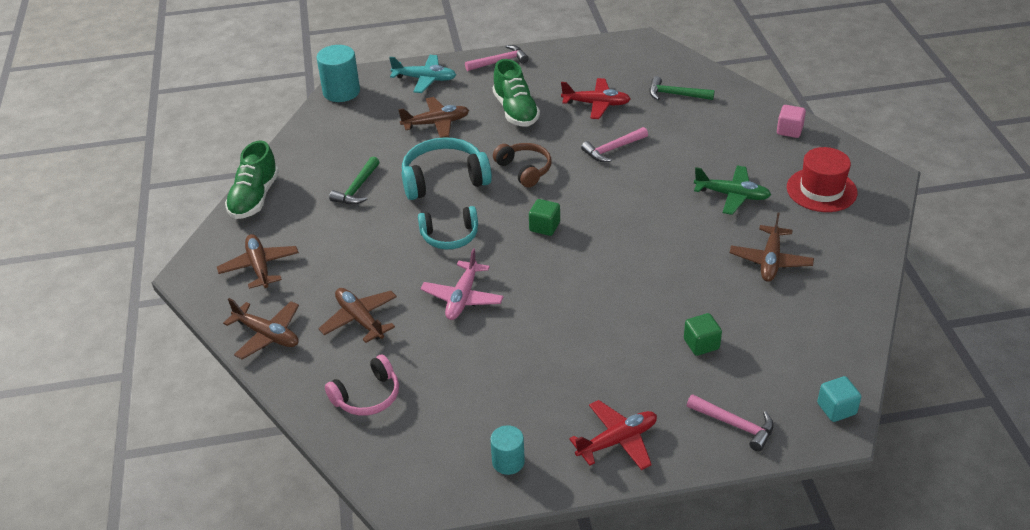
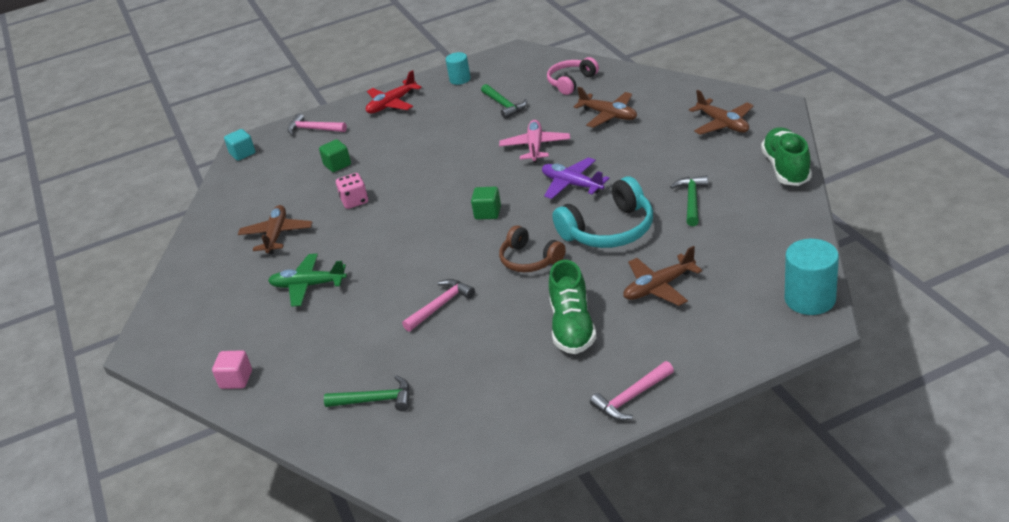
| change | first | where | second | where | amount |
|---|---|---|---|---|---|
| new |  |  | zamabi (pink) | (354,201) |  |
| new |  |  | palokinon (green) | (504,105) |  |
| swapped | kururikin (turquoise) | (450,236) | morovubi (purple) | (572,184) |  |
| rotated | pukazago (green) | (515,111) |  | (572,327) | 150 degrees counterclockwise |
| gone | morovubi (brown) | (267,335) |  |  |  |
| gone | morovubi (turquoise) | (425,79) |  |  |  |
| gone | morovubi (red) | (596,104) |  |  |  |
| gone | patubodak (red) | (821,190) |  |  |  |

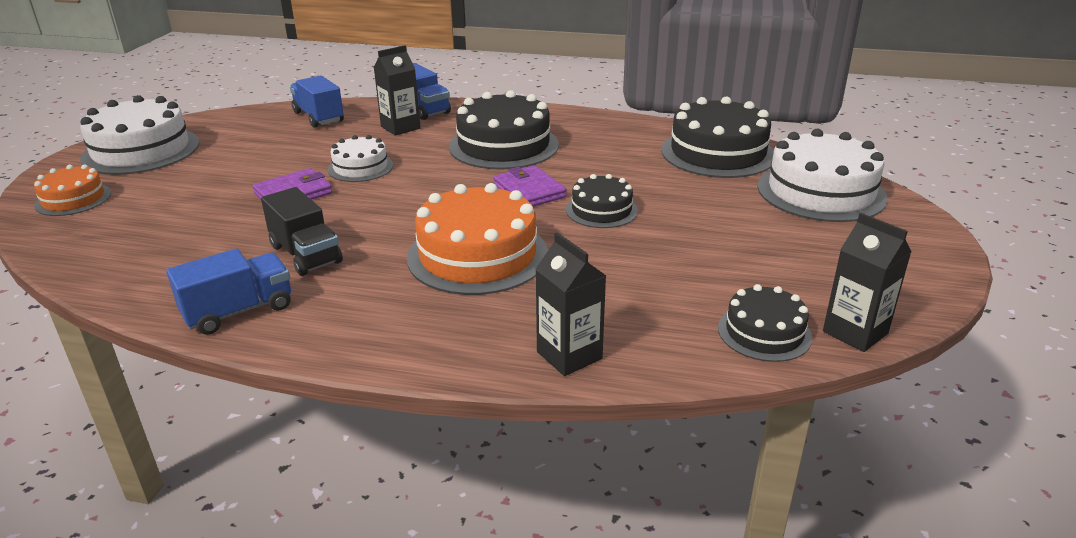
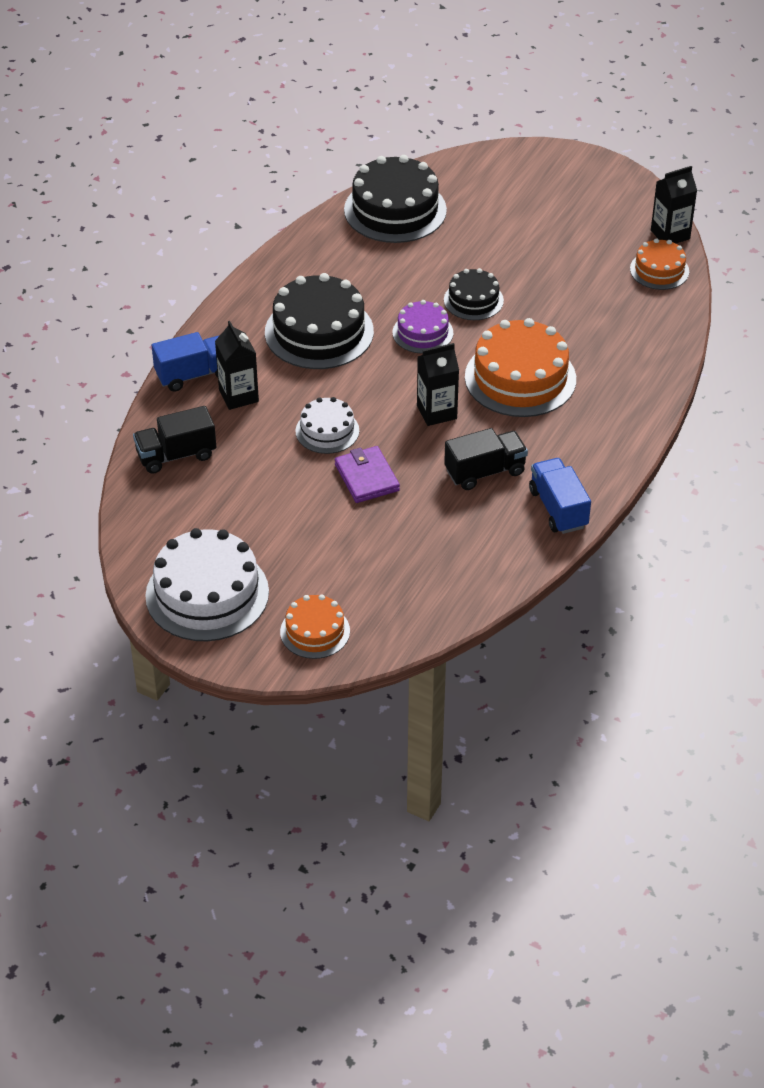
| change | first | where | second | where | amount |
|---|---|---|---|---|---|
| repainted | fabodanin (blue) | (318,117) | fabodanin (black) | (176,455) |  |
| swapped | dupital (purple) | (529,191) | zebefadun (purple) | (422,333) |  |
| shifted | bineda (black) | (569,355) |  | (436,412) |  |
| repainted | zebefadun (black) | (764,332) | zebefadun (orange) | (659,270) |  |
| gone | zebefadun (white) | (821,192) |  |  |  |

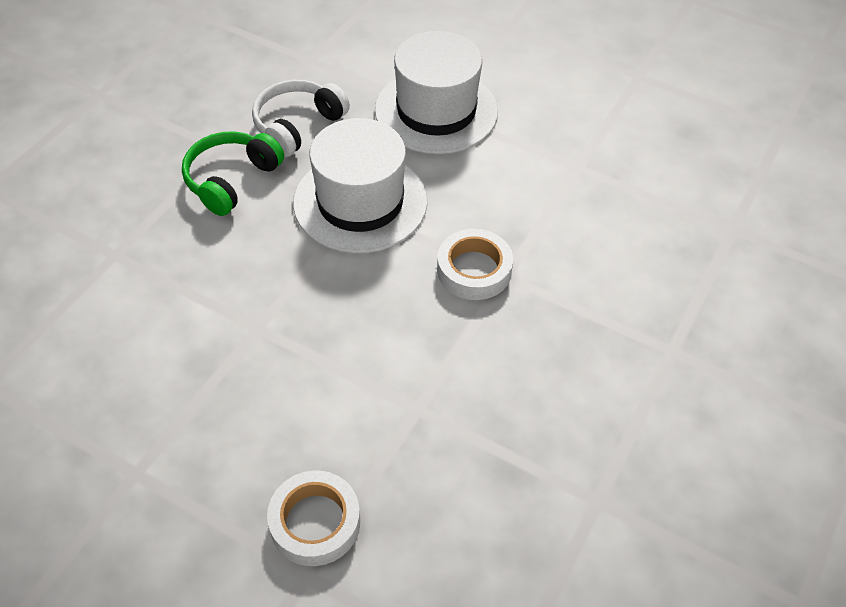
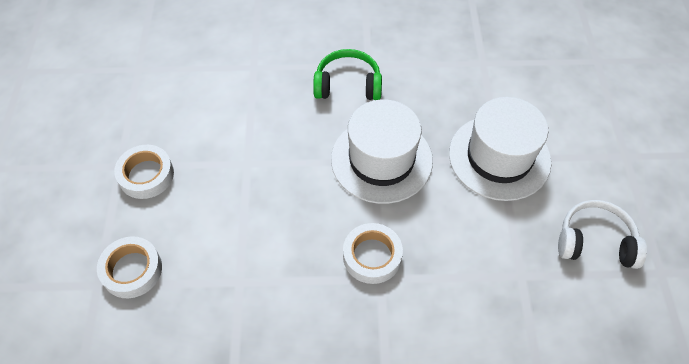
| change | first | where | second | where | amount |
|---|---|---|---|---|---|
| new |  |  | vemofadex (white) | (146,175) |  |
| shifted | kururikin (white) | (298,125) |  | (595,242) |  |

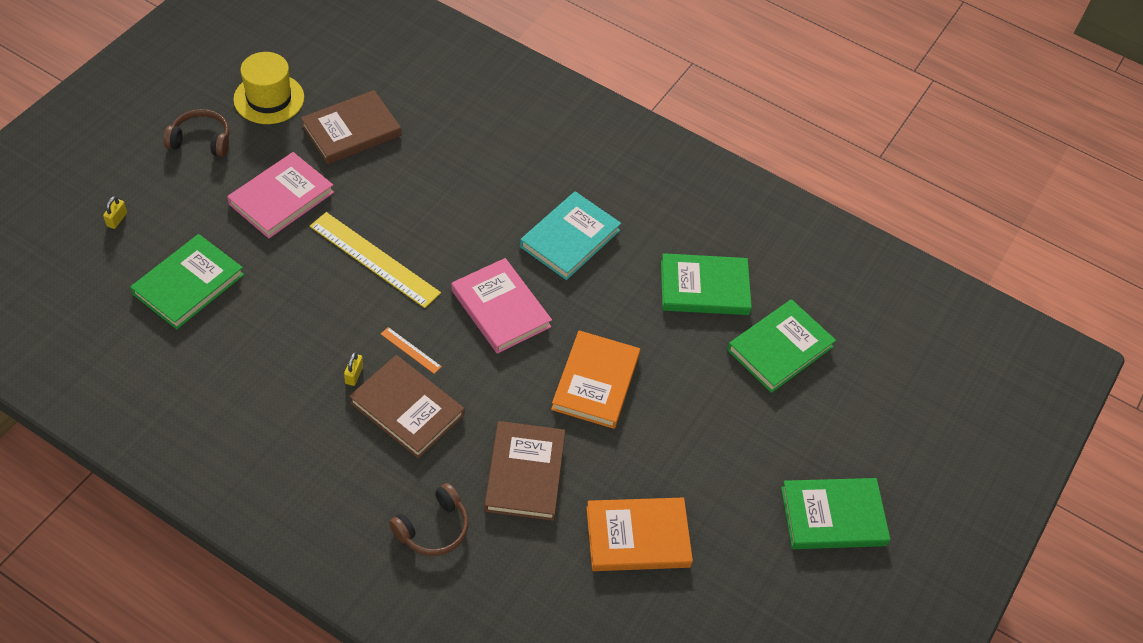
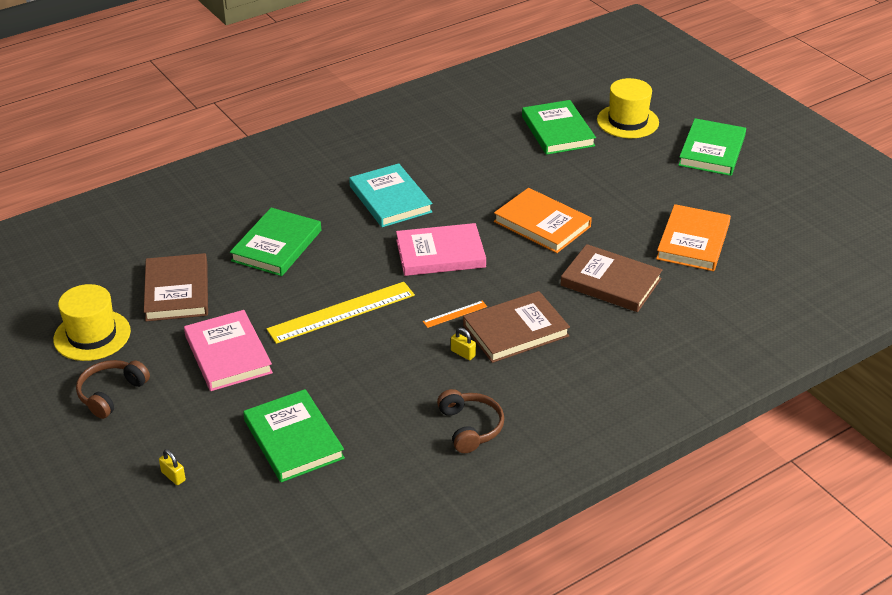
| change | first | where | second | where | amount |
|---|---|---|---|---|---|
| shifted | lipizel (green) | (704,288) |  | (277,246) |  |
| shifted | kururikin (brown) | (433,528) |  | (470,427) |  |
| new |  |  | patubodak (yellow) | (627,121) |  |

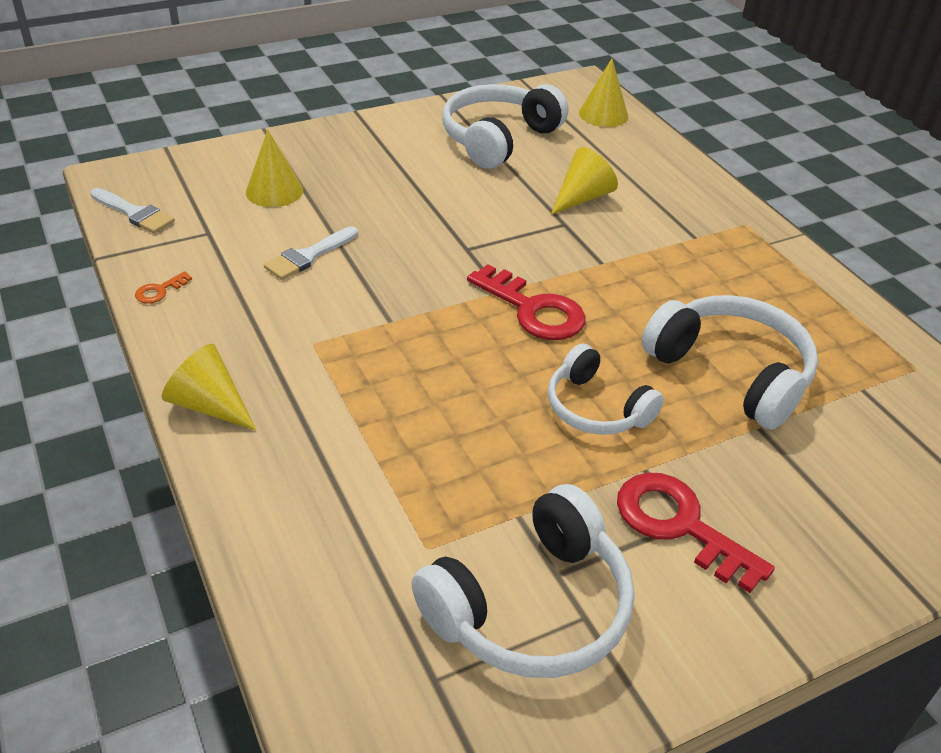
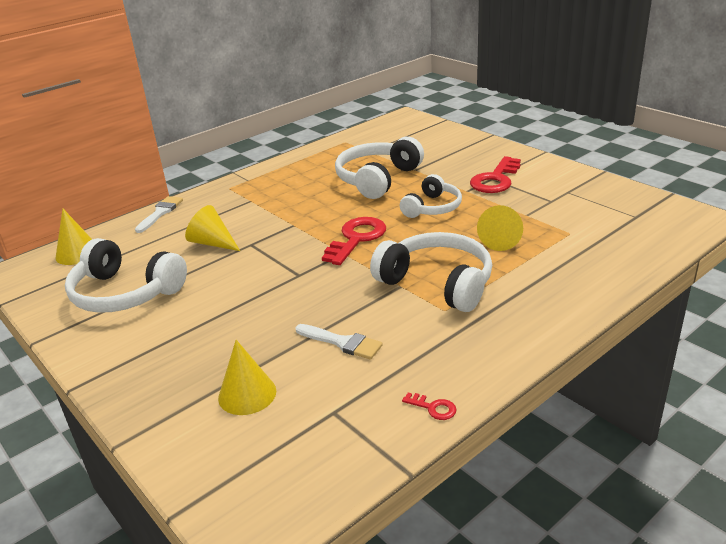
| change | first | where | second | where | amount |
|---|---|---|---|---|---|
| shifted | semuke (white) | (135,213) |  | (160,213) |  |
| shifted | kururikin (white) | (531,607) |  | (437,283) |  |
| repainted | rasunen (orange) | (159,291) | rasunen (red) | (433,408) |  |
| shifted | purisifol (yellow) | (209,405) |  | (501,239) |  |

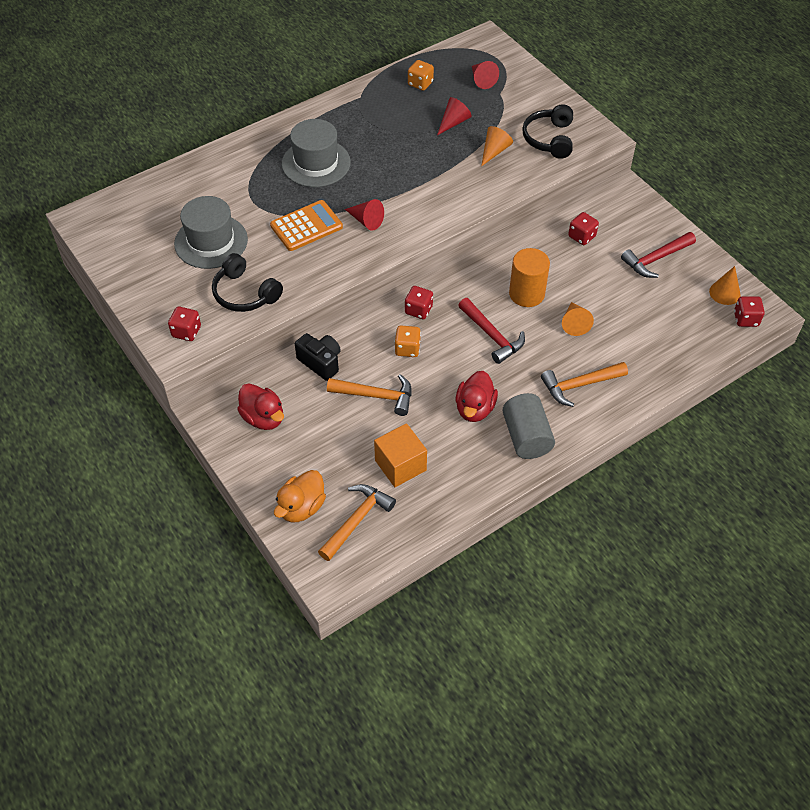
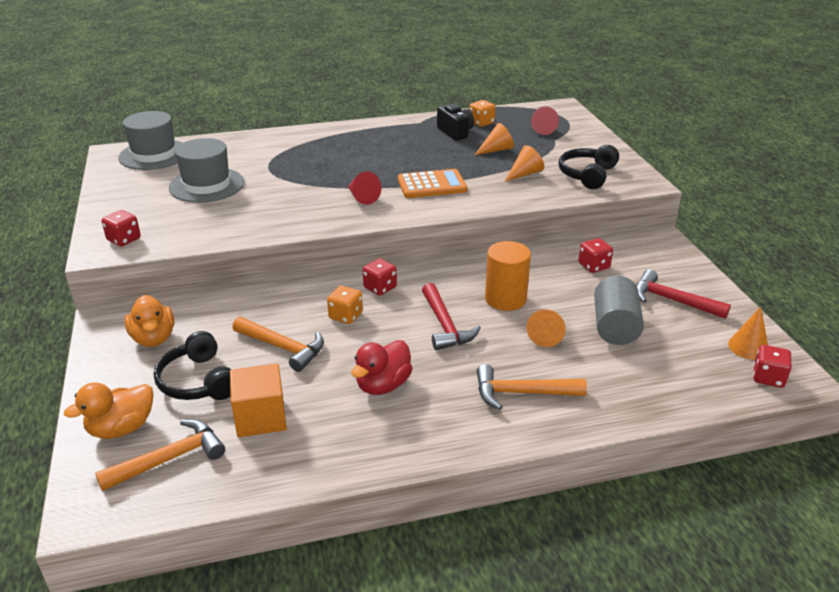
| change | first | where | second | where | amount |
|---|---|---|---|---|---|
| shifted | patubodak (grey) | (316,163) |  | (154,155) |  |
| repainted | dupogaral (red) | (263,418) | dupogaral (orange) | (153,338) |  |
| shifted | kururikin (black) | (245,293) |  | (198,381) |  |
| shifted | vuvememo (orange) | (306,226) |  | (432,185) |  |
| shifted | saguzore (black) | (320,362) |  | (455,132) |  |
| repainted | purisifol (red) | (453,122) | purisifol (orange) | (496,150) |  |
| shifted | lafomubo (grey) | (526,437) |  | (615,327) |  |
| rotated | palokinon (red) | (656,259) |  | (672,300) | 45 degrees clockwise |

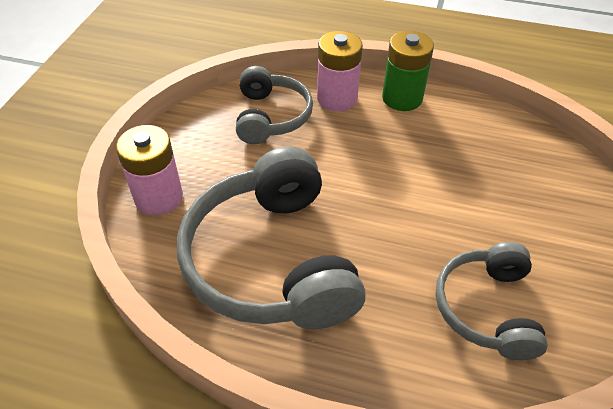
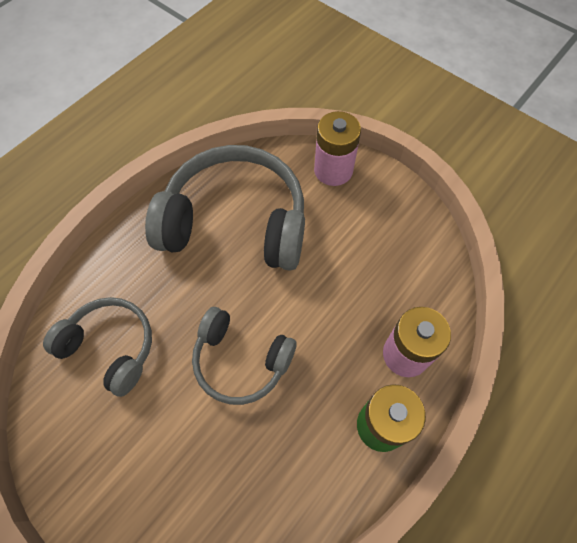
| change | first | where | second | where | amount |
|---|---|---|---|---|---|
| shifted | kururikin (grey) | (271,116) |  | (241,361) |  |

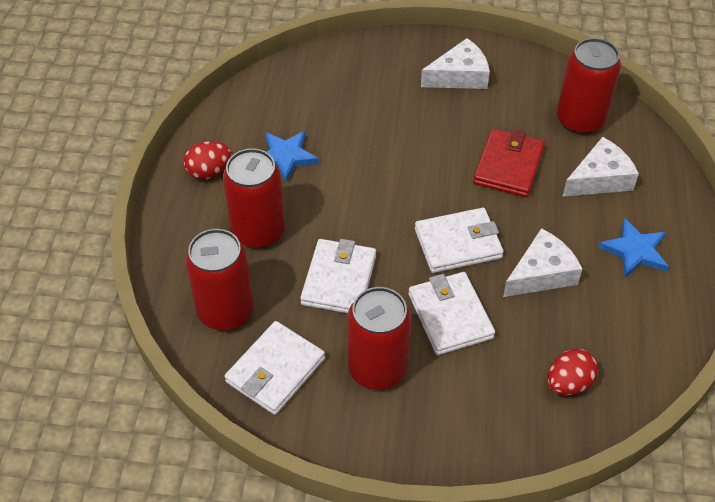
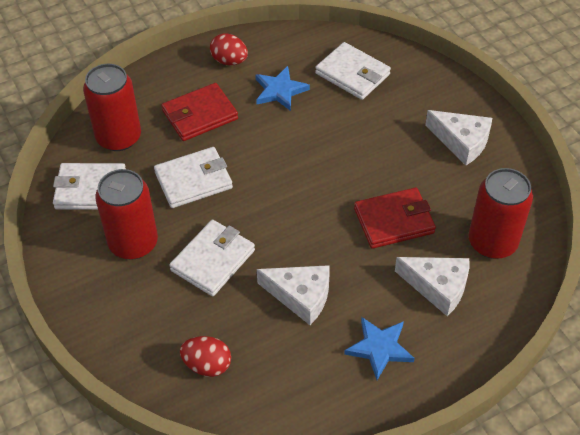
| change | first | where | second | where | amount |
|---|---|---|---|---|---|
| swapped | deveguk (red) | (258,231) | dupital (red) | (200,115) |  |
| shifted | dupital (white) | (458,243) |  | (352,74) |  |

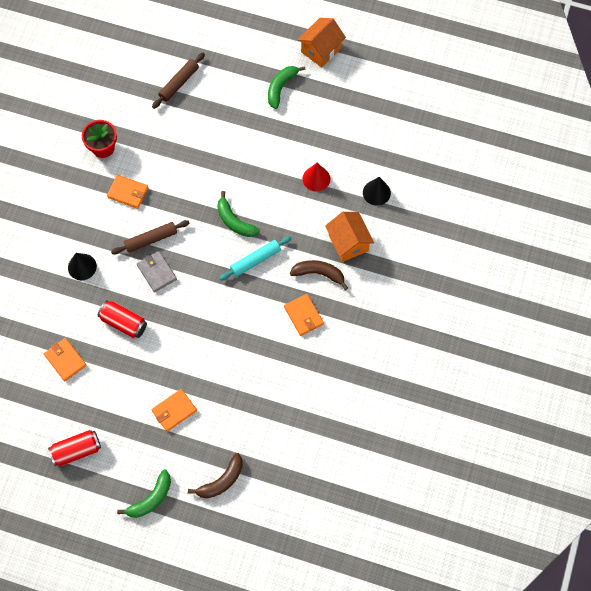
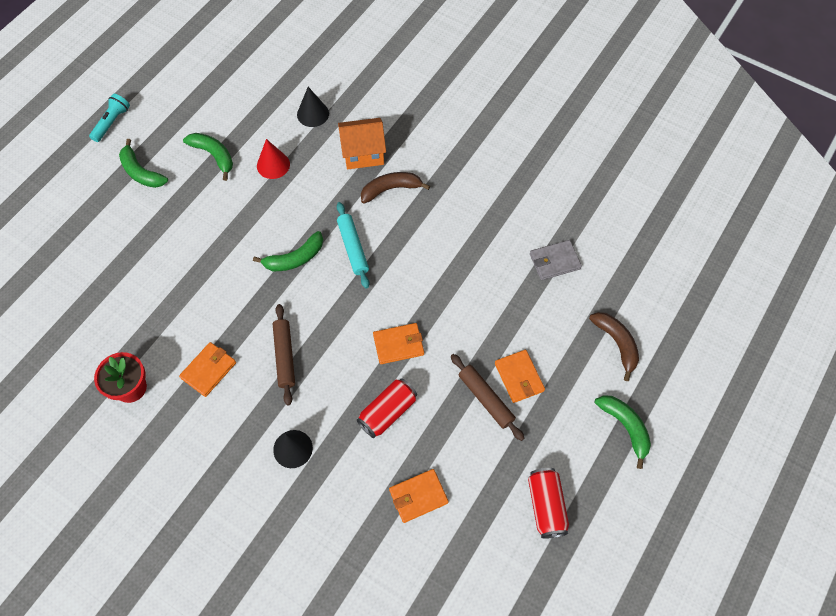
| change | first | where | second | where | amount |
|---|---|---|---|---|---|
| swapped | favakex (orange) | (321,50) | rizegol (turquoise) | (112,122) |  |
| new |  |  | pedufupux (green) | (214,155) |  |
| rotated | pedufupux (brown) | (319,274) |  | (391,189) | 45 degrees clockwise |
| shifted | dupital (orange) | (303,315) |  | (398,345) |  |
| shifted | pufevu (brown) | (179,83) |  | (486,399) |  |
| shifted | dupital (grey) | (157,272) |  | (554,261) |  |

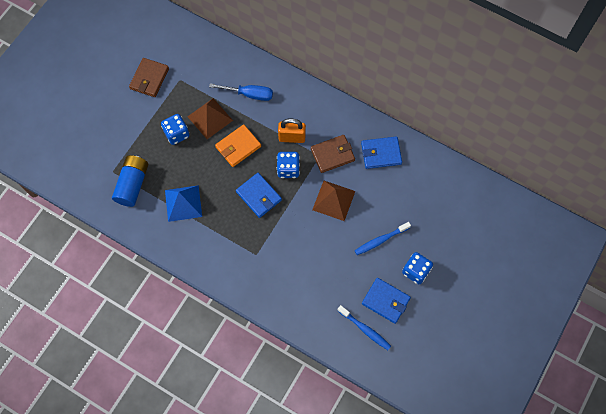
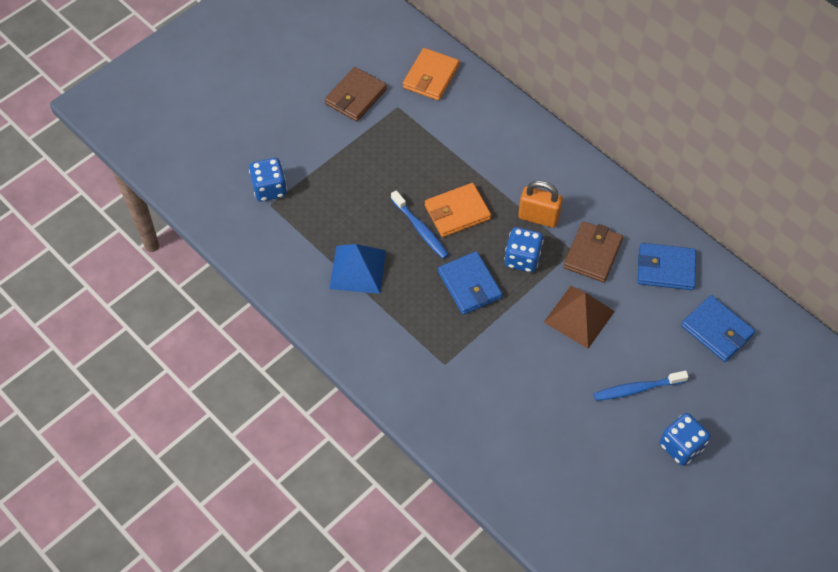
| change | first | where | second | where | amount |
|---|---|---|---|---|---|
| shifted | zamabi (blue) | (177,134) |  | (269,189) |  |
| shifted | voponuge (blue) | (365,329) |  | (420,229) |  |
| new |  |  | dupital (orange) | (430,76) |  |
| rotated | dupital (brown) | (332,155) |  | (592,254) | 60 degrees counterclockwise |
| shifted | dupital (blue) | (385,301) |  | (716,330) |  |
| gone | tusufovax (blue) | (132,184) |  |  |  |
| gone | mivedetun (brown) | (210,118) |  |  |  |
| gone | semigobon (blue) | (249,94) |  |  |  |

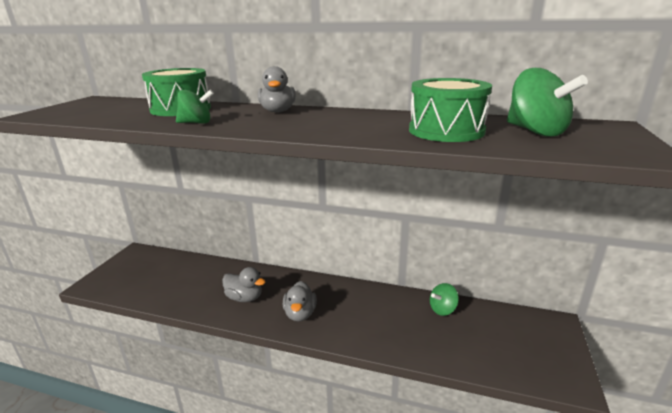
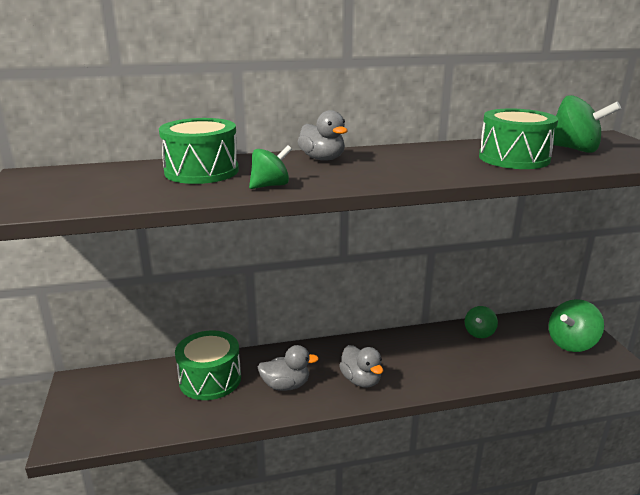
| change | first | where | second | where | amount |
|---|---|---|---|---|---|
| new |  |  | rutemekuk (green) | (210,379) |  |
| new |  |  | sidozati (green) | (571,343) |  |

